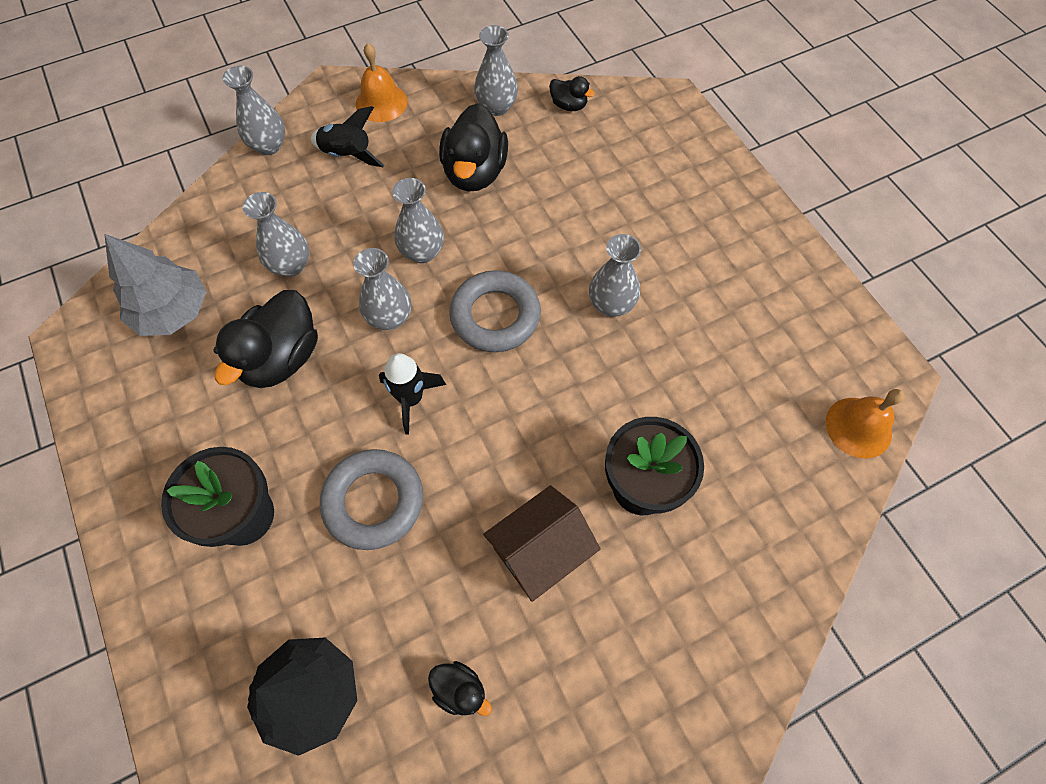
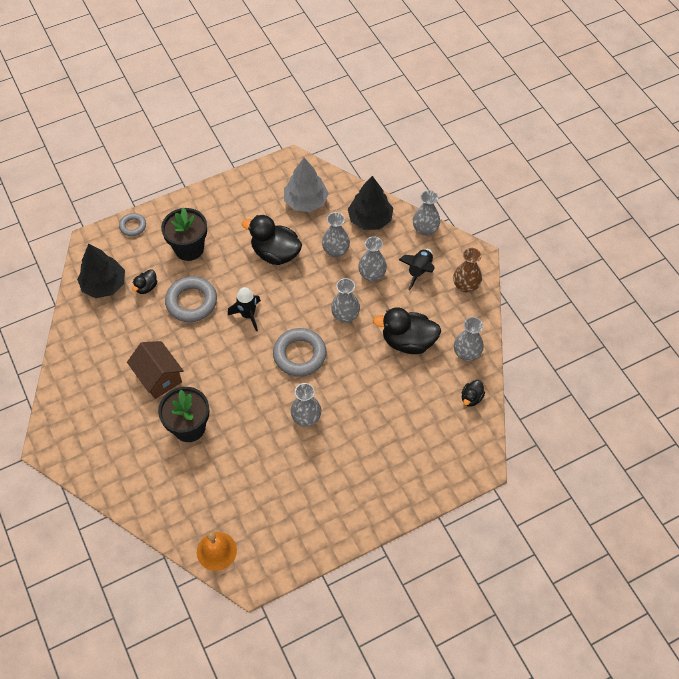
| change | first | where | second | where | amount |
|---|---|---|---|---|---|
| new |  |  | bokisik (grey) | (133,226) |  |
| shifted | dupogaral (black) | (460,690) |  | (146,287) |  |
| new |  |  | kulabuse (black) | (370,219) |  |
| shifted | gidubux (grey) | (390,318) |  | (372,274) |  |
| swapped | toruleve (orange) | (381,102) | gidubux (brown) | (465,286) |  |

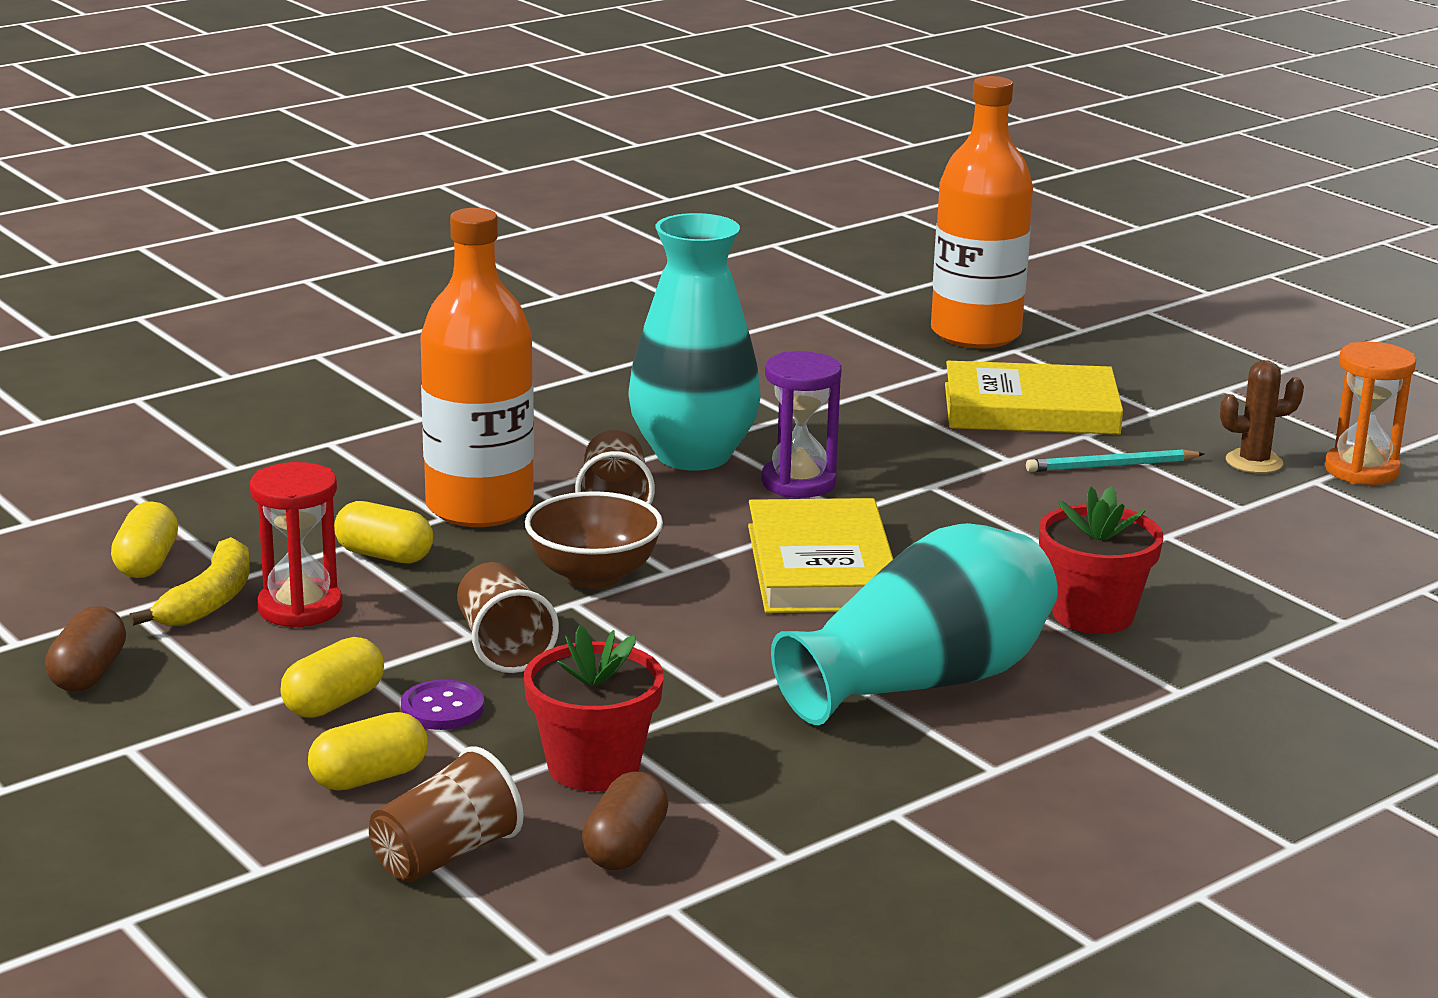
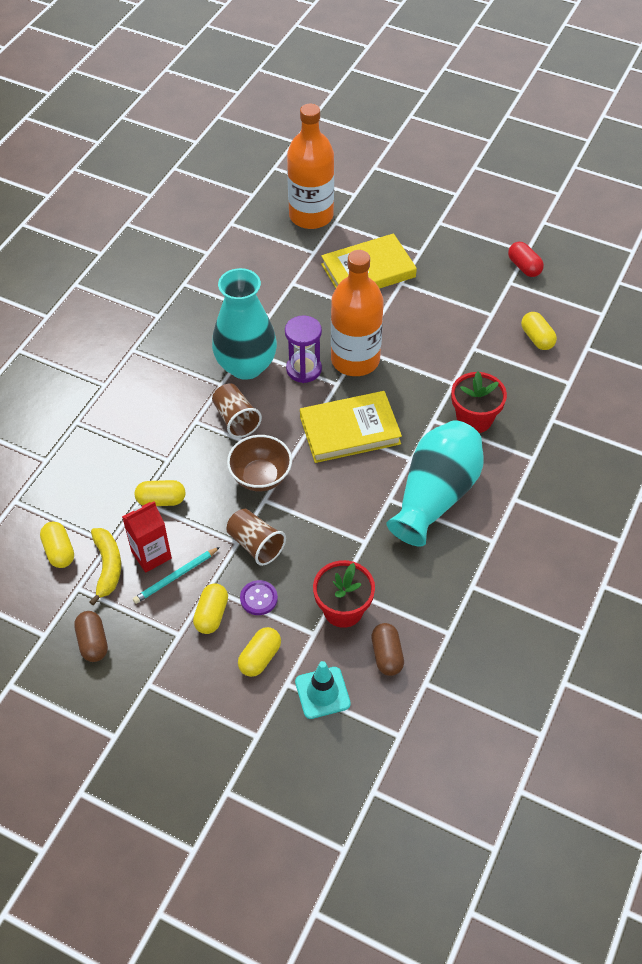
| change | first | where | second | where | amount |
|---|---|---|---|---|---|
| swapped | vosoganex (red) | (300,608) | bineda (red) | (151,555) |  |
| shifted | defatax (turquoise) | (1111,466) |  | (175,577) |  |
| swapped | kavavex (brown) | (445,855) | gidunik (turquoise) | (322,693) |  |
| rotated | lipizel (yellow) | (821,567) |  | (350,430) | 75 degrees counterclockwise |
| shifted | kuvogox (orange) | (479,507) |  | (355,360) |  |
| swapped | vosoganex (orange) | (1361,470) | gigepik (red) | (524,267) |  |
| new |  |  | gigepik (yellow) | (537,338) |  |
| gone | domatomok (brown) | (1254,462) |  |  |  |

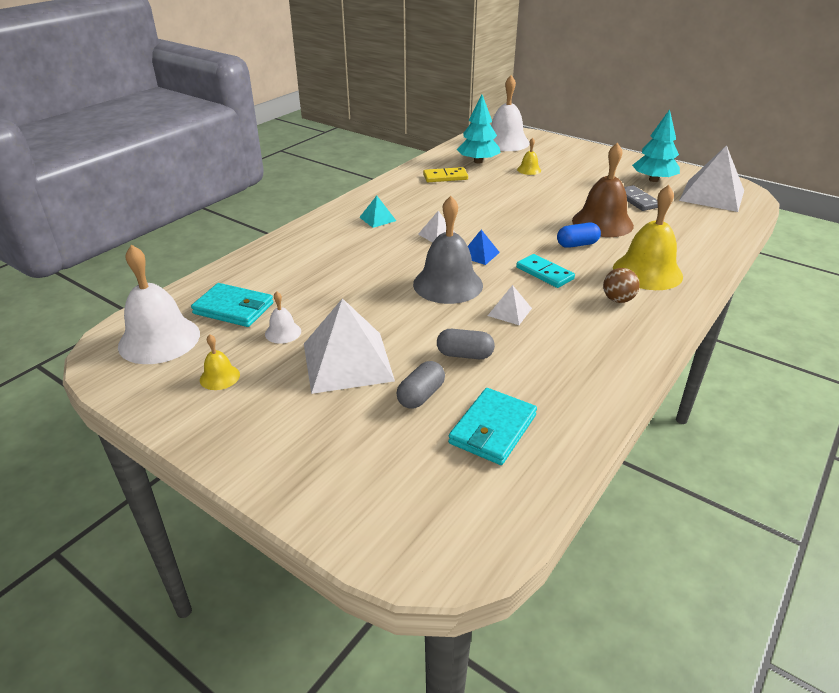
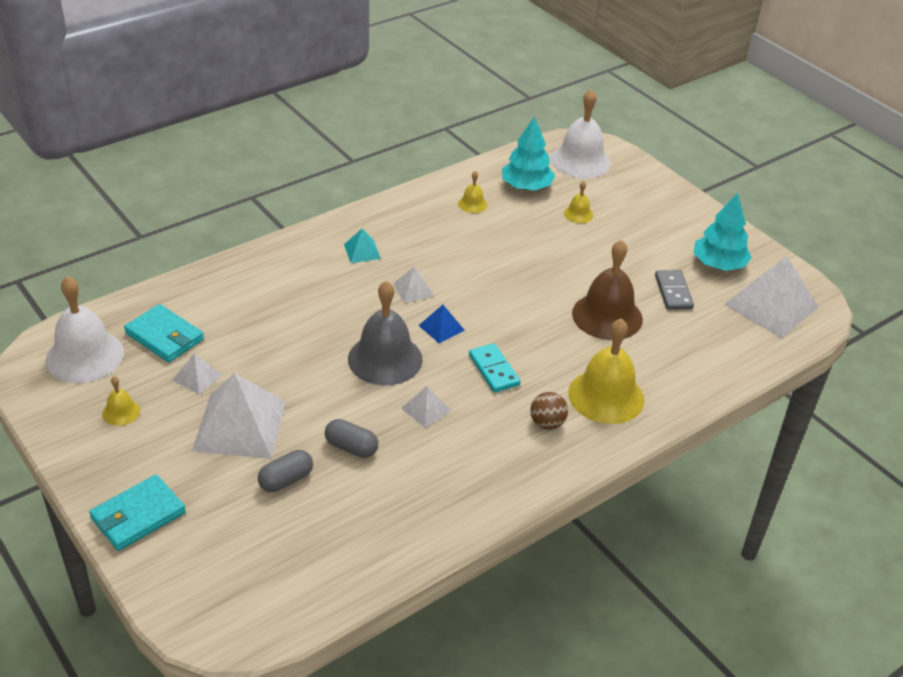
| change | first | where | second | where | amount |
|---|---|---|---|---|---|
| shifted | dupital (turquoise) | (492,429) |  | (138,516) |  |
| swapped | toruleve (white) | (283,332) | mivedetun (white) | (197,377) |  |
| swapped | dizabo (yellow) | (445,177) | toruleve (yellow) | (472,204) |  |
| gone | gigepik (blue) | (577,244) |  |  |  |

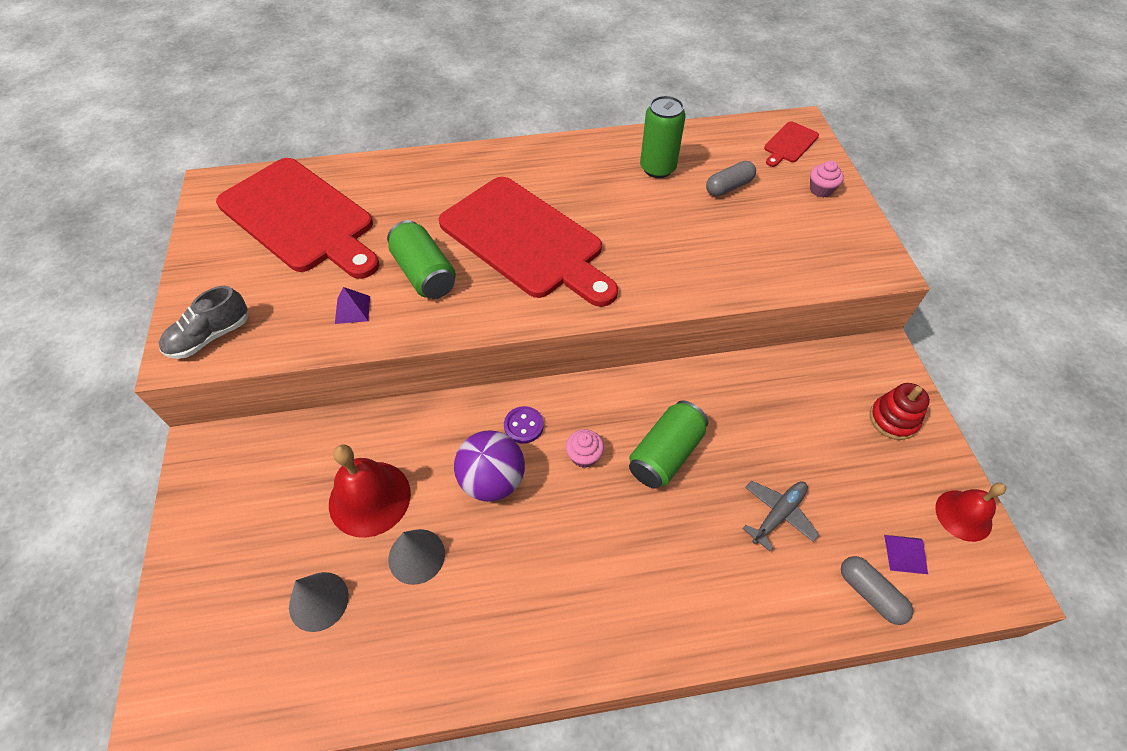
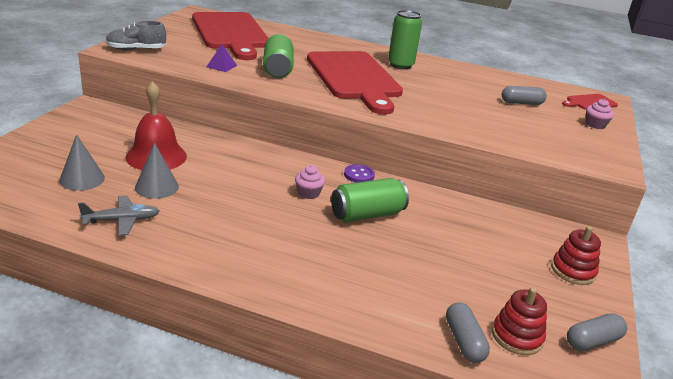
| change | first | where | second | where | amount |
|---|---|---|---|---|---|
| shifted | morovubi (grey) | (778,514) |  | (122,220) |  |
| shifted | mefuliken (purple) | (523,426) |  | (359,175) |  |
| shifted | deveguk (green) | (657,168) |  | (400,65) |  |
| swapped | mivedetun (purple) | (905,554) | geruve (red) | (517,336) |  |
| swapped | toruleve (red) | (963,515) | gigepik (grey) | (592,341) |  |
| gone | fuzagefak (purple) | (492,480) |  |  |  |

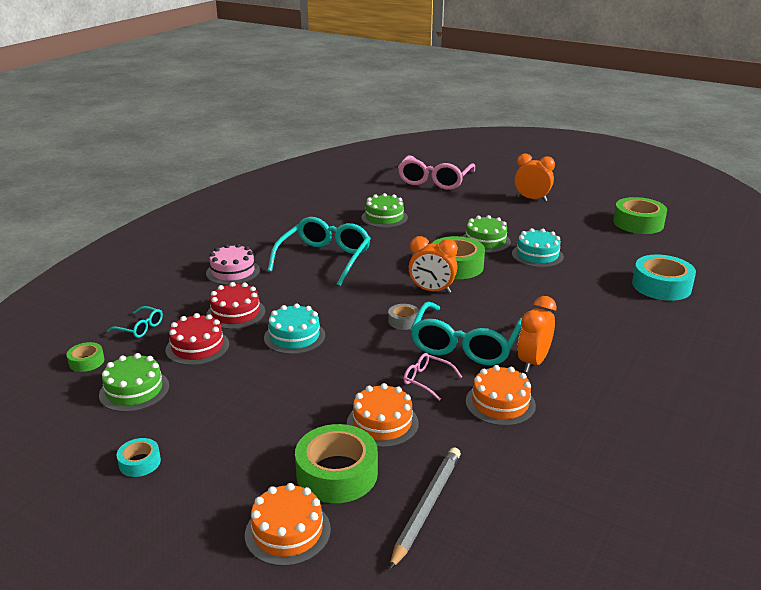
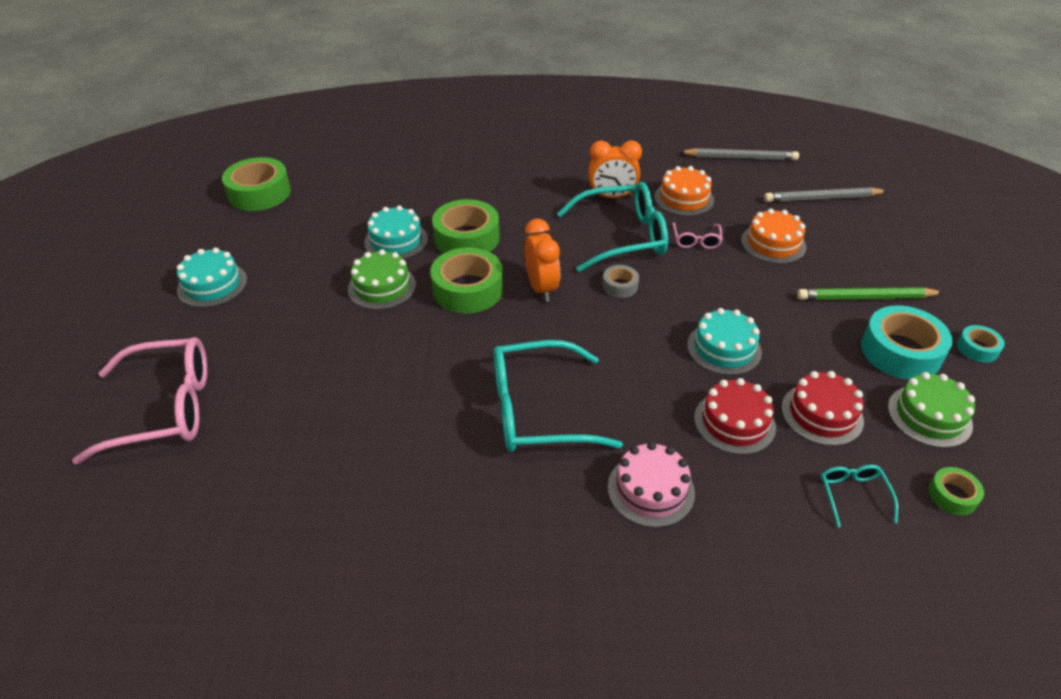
| change | first | where | second | where | amount |
|---|---|---|---|---|---|
| swapped | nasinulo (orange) | (532,199) | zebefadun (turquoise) | (212,285) |  |
| shifted | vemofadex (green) | (337,473) |  | (466,238) |  |
| new |  |  | defatax (grey) | (740,158) |  |
| new |  |  | defatax (green) | (865,298) |  |
| shifted | vemofadex (turquoise) | (661,286) |  | (900,351) |  |
| gone | zebefadun (orange) | (288,532) |  |  |  |
| gone | zebefadun (green) | (384,217) |  |  |  |

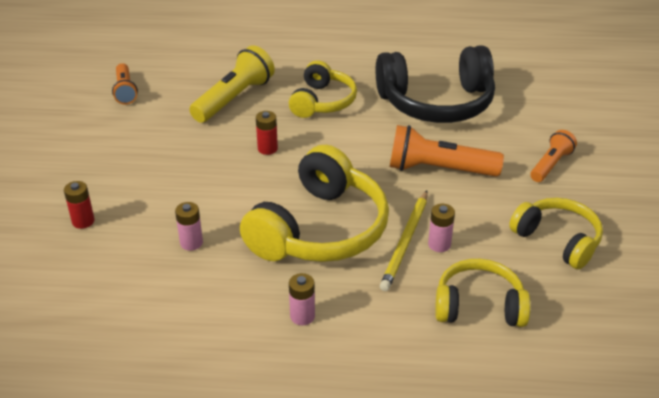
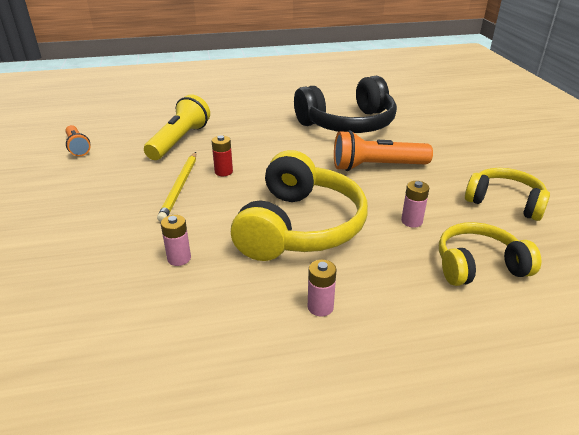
| change | first | where | second | where | amount |
|---|---|---|---|---|---|
| shifted | defatax (yellow) | (405,242) |  | (180,187) |  |
| gone | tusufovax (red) | (83,221) |  |  |  |
| gone | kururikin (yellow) | (322,102) |  |  |  |
| gone | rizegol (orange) | (551,165) |  |  |  |

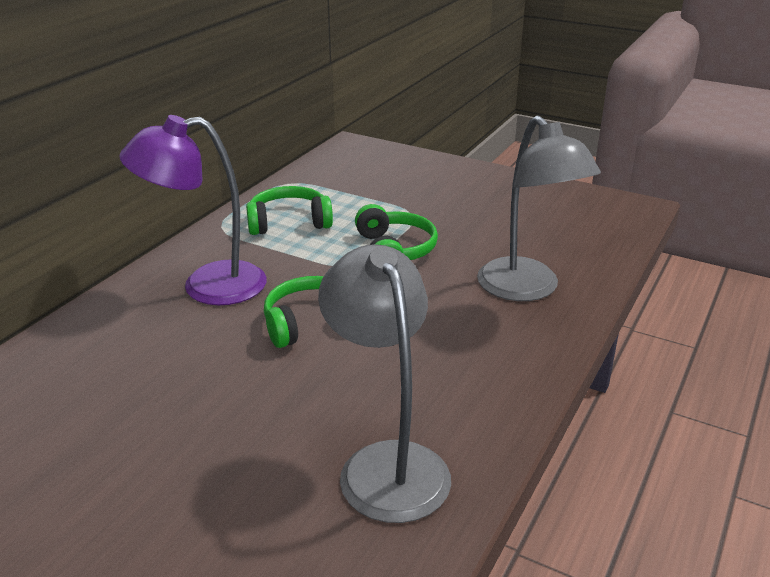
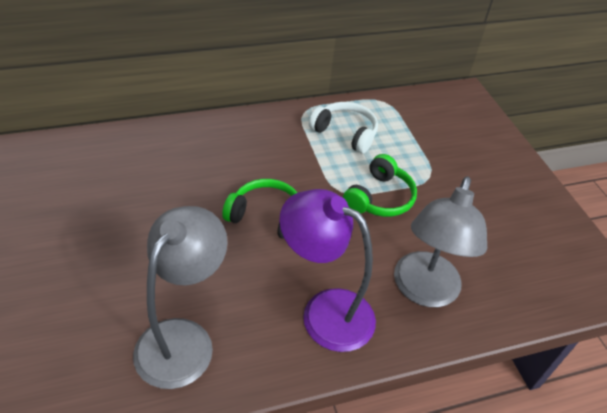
| change | first | where | second | where | amount |
|---|---|---|---|---|---|
| shifted | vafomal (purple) | (207,286) |  | (324,311) |  |
| repainted | kururikin (green) | (289,222) | kururikin (white) | (345,133) |  |

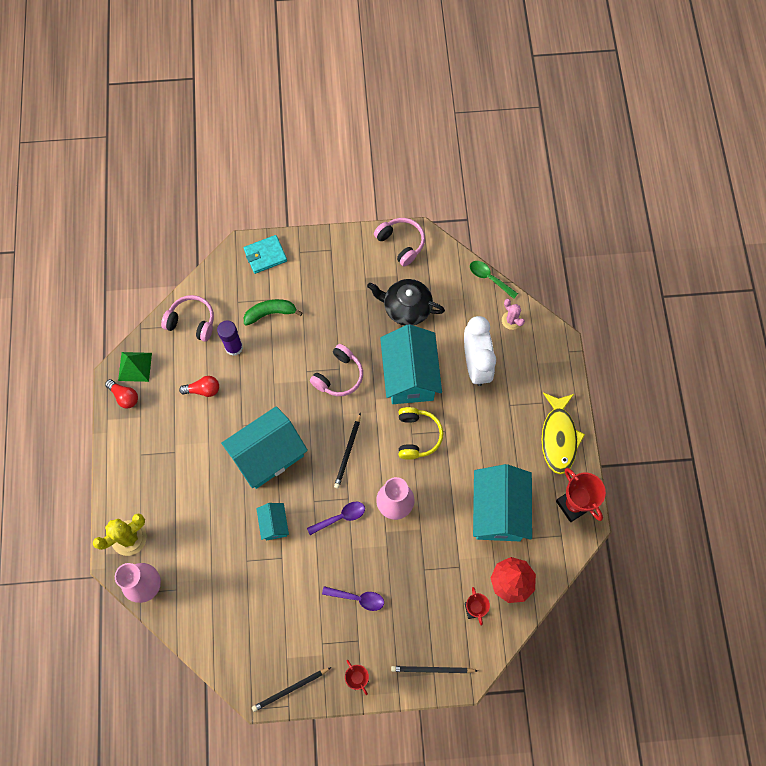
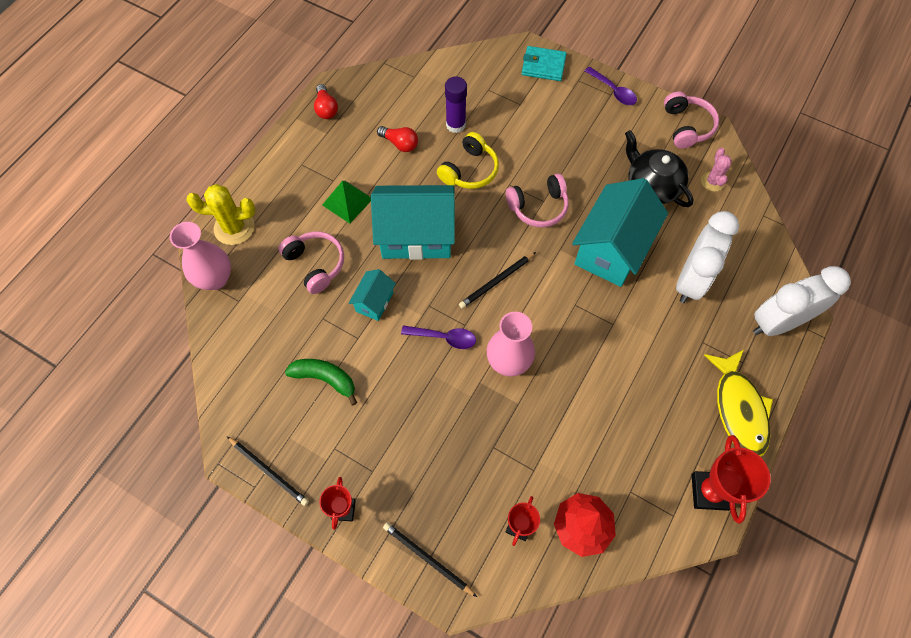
| change | first | where | second | where | amount |
|---|---|---|---|---|---|
| rotated | defatax (black) | (290,689) |  | (269,471) | 150 degrees counterclockwise |
| shifted | kururikin (pink) | (192,321) |  | (315,264) |  |
| shifted | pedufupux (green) | (270,313) |  | (325,379) |  |
| shifted | mivedetun (green) | (135,366) |  | (347,201) |  |
| shifted | kururikin (yellow) | (417,436) |  | (469,170) |  |
| shifted | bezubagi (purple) | (358,598) |  | (613,91) |  |
| shifted | domatomok (pink) | (511,320) |  | (712,181) |  |
| rotated | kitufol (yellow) | (558,437) |  | (738,409) | 45 degrees counterclockwise |
| new |  |  | nasinulo (white) | (778,322) |  |
| gone | bezubagi (green) | (489,278) |  |  |  |
| gone | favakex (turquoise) | (498,511) |  |  |  |

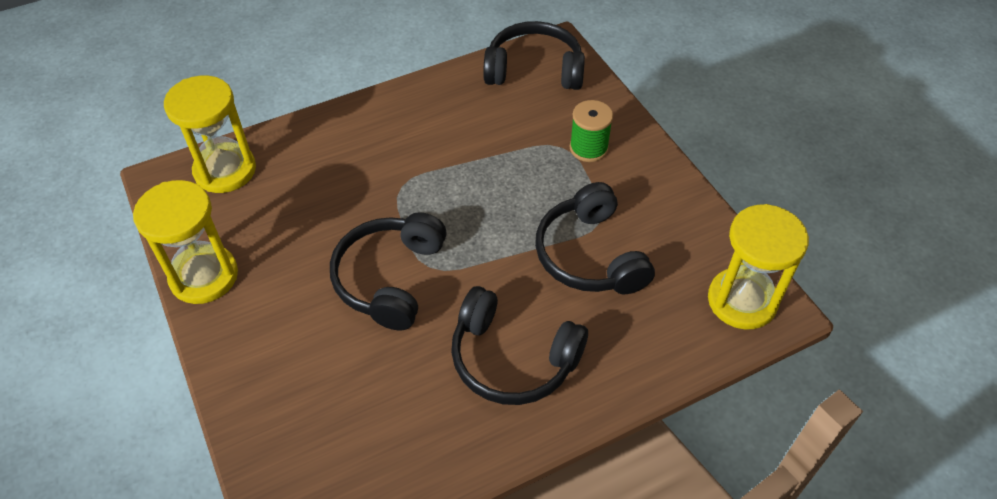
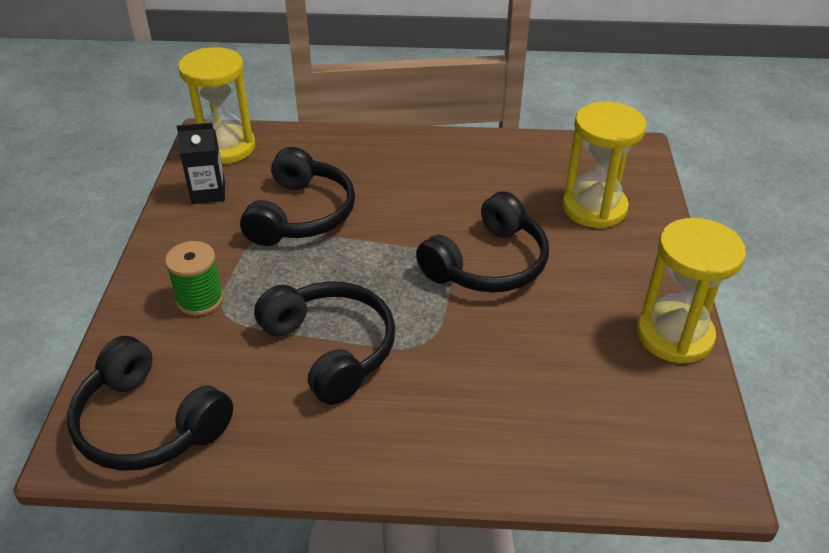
| change | first | where | second | where | amount |
|---|---|---|---|---|---|
| new |  |  | bineda (black) | (208,193) |  |
| shifted | kururikin (black) | (512,358) |  | (330,349) |  |
| shifted | vosoganex (yellow) | (225,170) |  | (594,208) |  |

